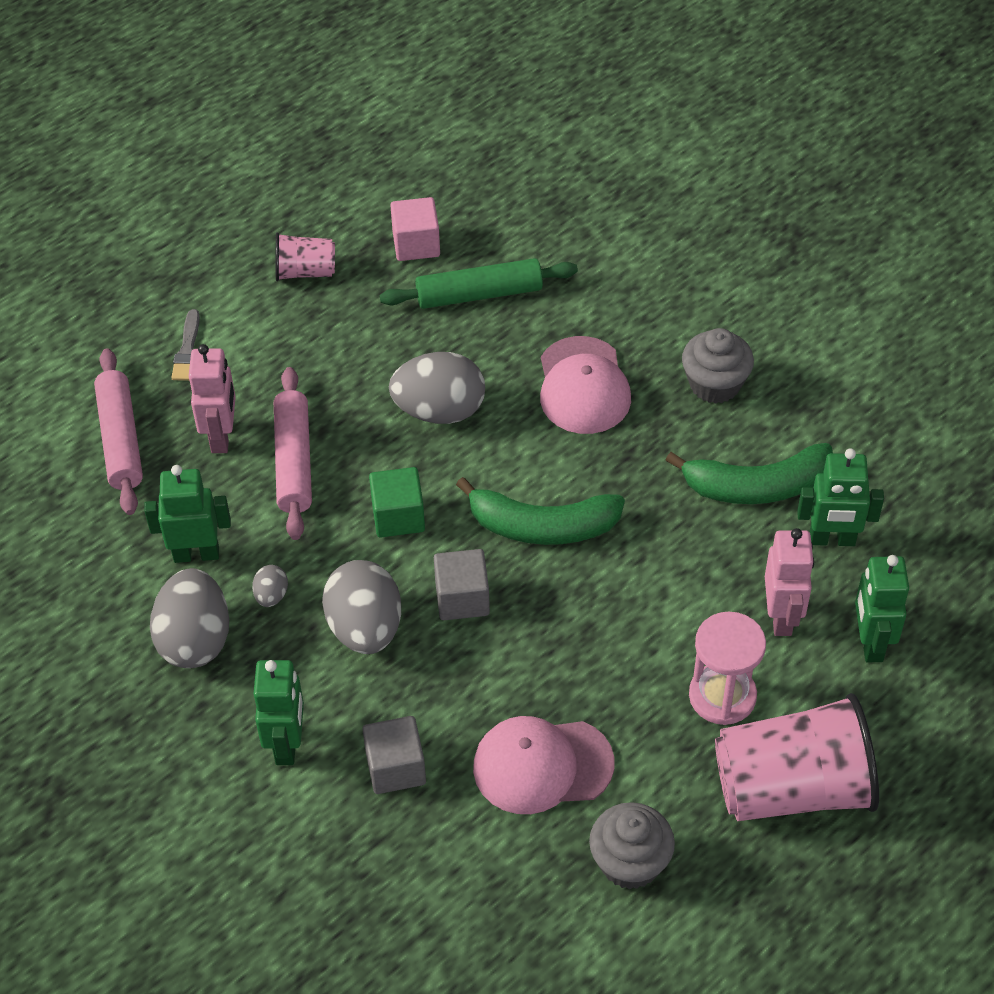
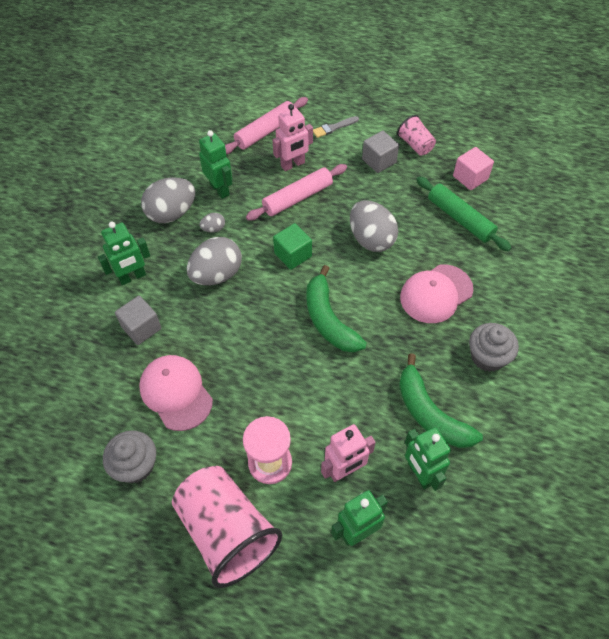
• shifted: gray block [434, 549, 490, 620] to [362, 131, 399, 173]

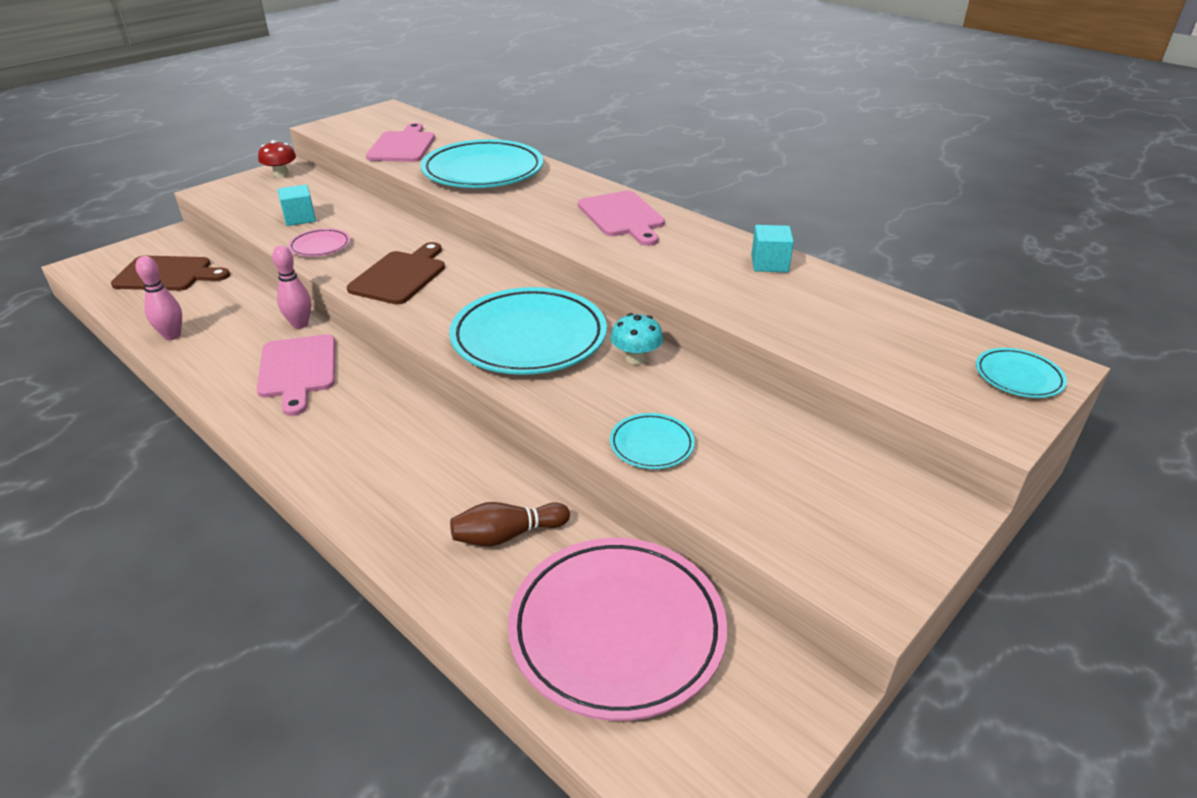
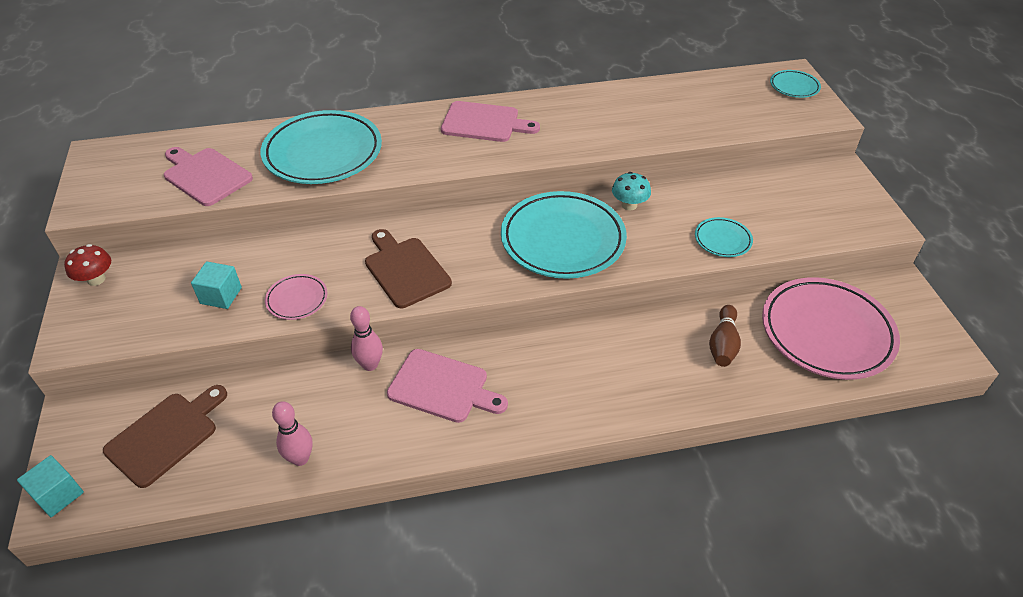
• shifted: aqua block [751, 225, 794, 273] to [17, 455, 84, 517]

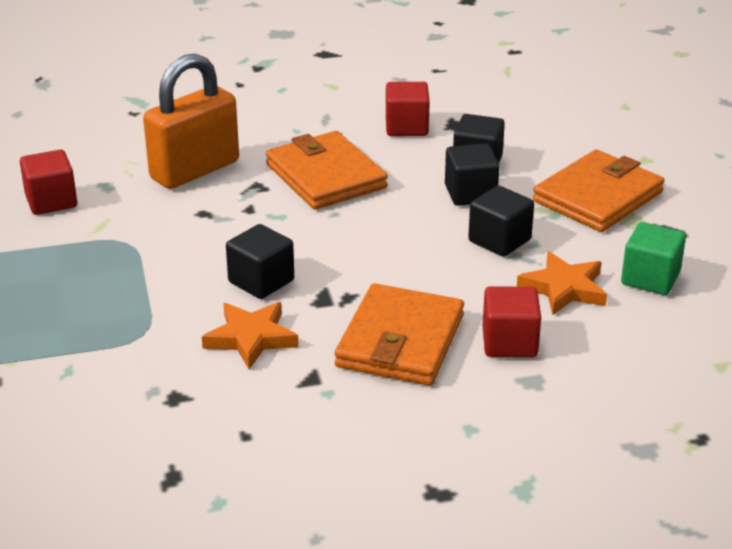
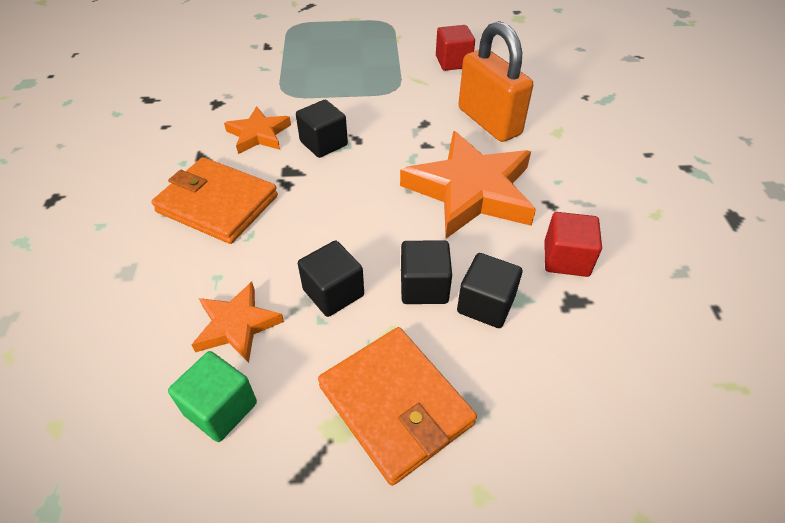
• swapped: orange-coloured card wallet [266, 131, 388, 210] to orange-coloured five-pointed star [400, 131, 536, 239]
• gone: red block [483, 286, 541, 357]

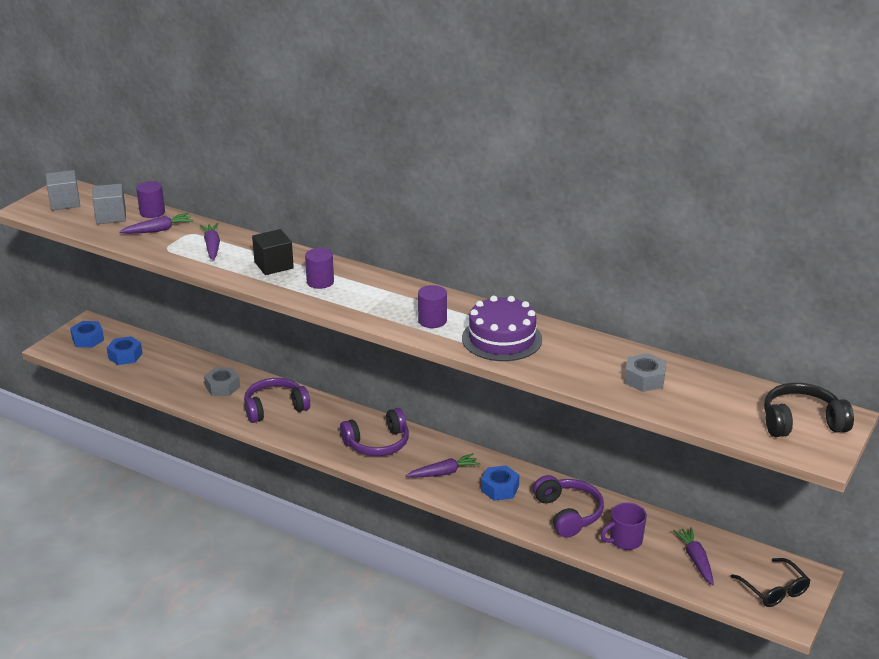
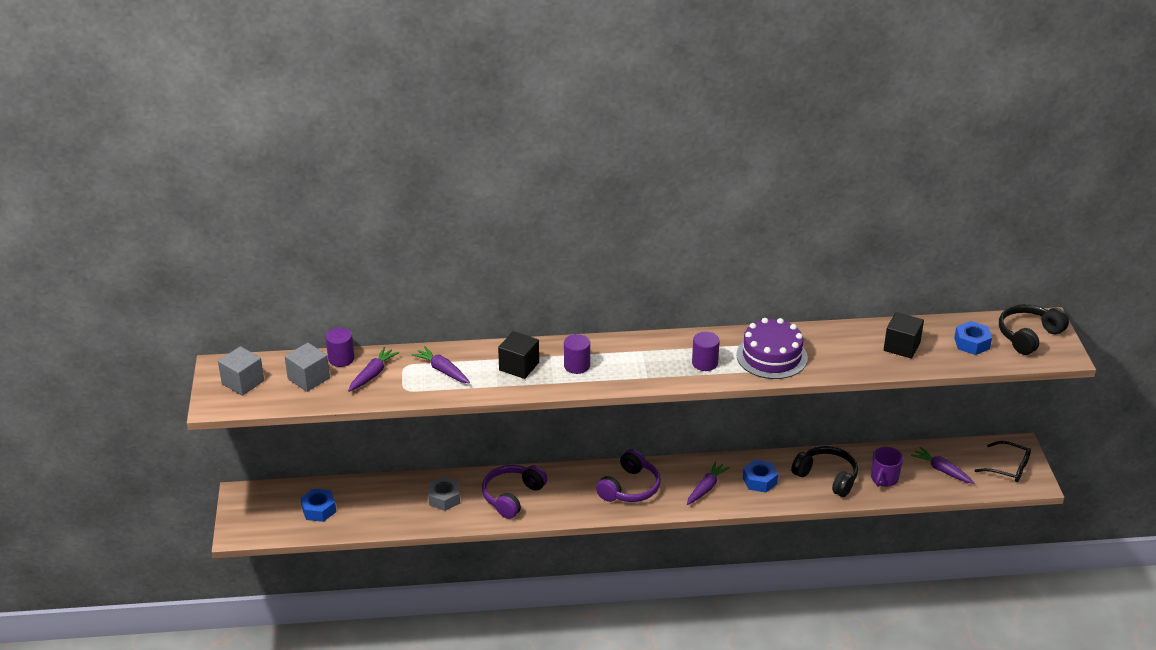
• shifted: cobalt hexagon nut [70, 321, 104, 348] to [954, 321, 992, 355]
• swapped: gray hexagon nut [624, 353, 666, 392] to black block [884, 312, 924, 359]
• repainted: purple headset [533, 475, 604, 538] to black headset [791, 446, 858, 497]

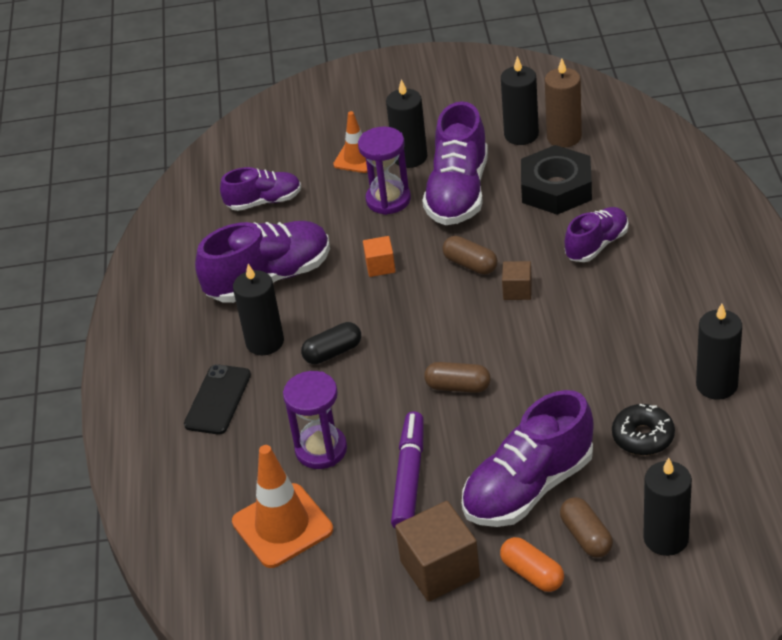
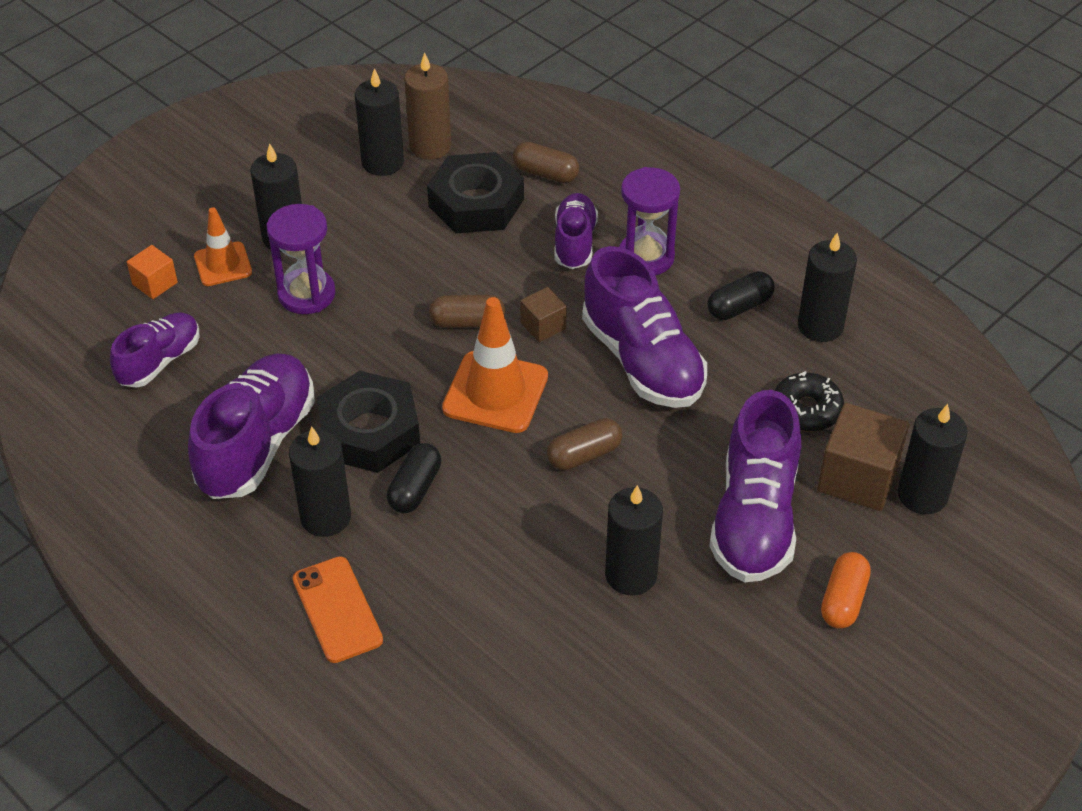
• shifted: purple sneaker [422, 101, 488, 225] to [582, 246, 707, 408]
• shifted: orange-coloured block [363, 236, 396, 277] to [127, 245, 178, 299]
• repainted: black phone [184, 364, 251, 435] to orange-coloured phone [293, 556, 383, 663]
• shifted: purple sandglass [283, 371, 347, 469] to [619, 167, 680, 275]
• swapped: purple marker pen [391, 411, 424, 528] to black wax candle [605, 485, 663, 596]
• shifted: orange-coloured safety cone [232, 445, 333, 568] to [442, 297, 548, 433]
• shifted: brown pill shape [560, 497, 613, 558] to [513, 142, 579, 183]
• shifted: brown block [395, 501, 480, 602] to [817, 403, 909, 511]
• rotated: orange-coloured pill shape [500, 537, 564, 592] = [821, 552, 871, 629] 75 degrees counterclockwise
• new: black pill shape [707, 271, 775, 320]
• new: black hexagon nut [317, 371, 420, 473]

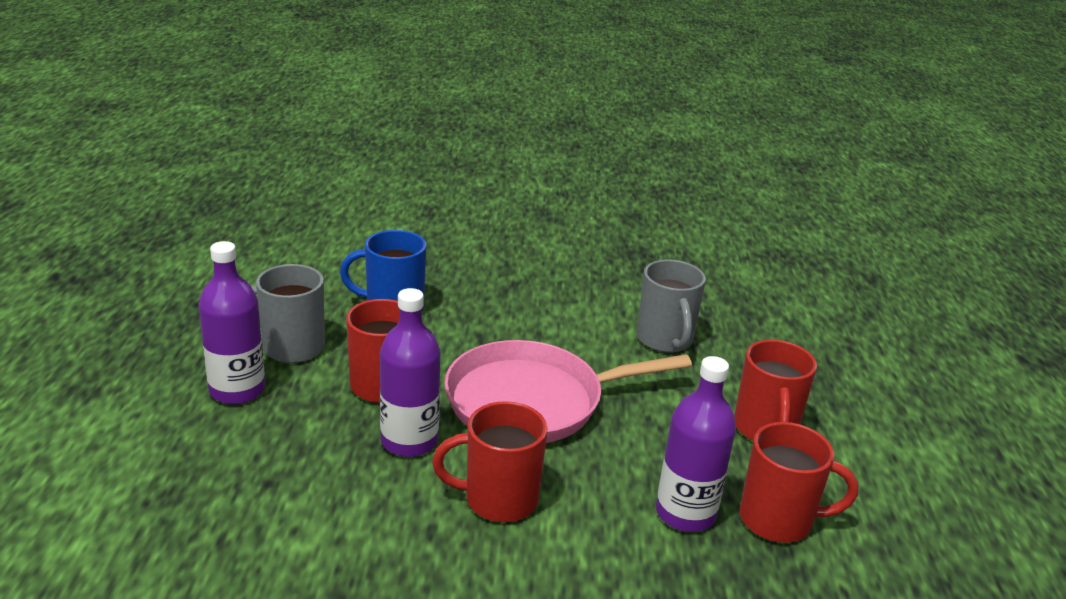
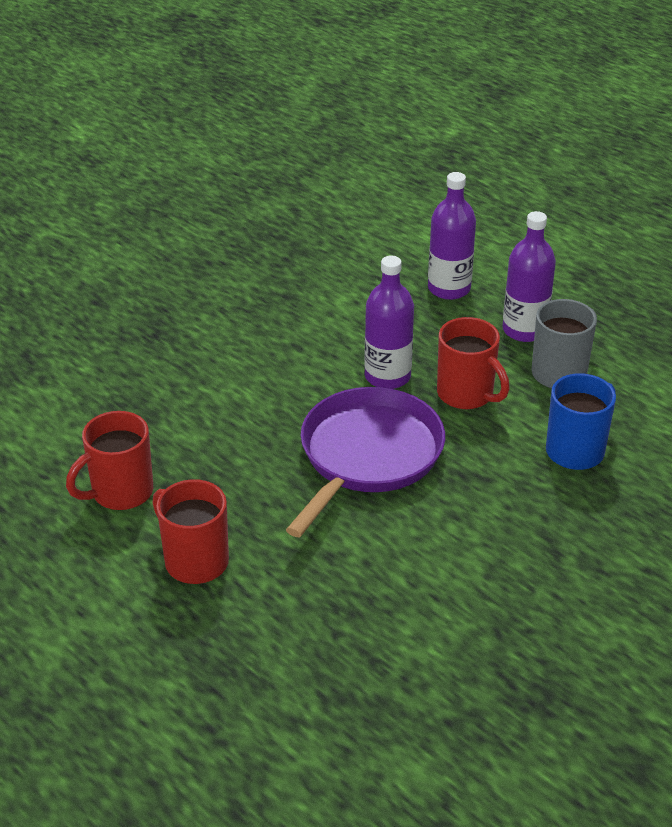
• gone: gray coffee mug [637, 260, 706, 353]
• repainted: rosy frying pan [444, 340, 692, 443] to purple frying pan [286, 387, 445, 537]
• shifted: purple bottle [656, 356, 736, 532] to [428, 172, 476, 300]
• gone: red coffee mug [432, 401, 548, 522]

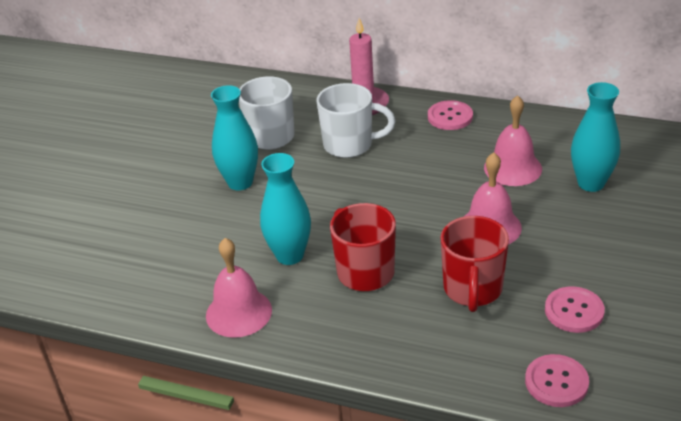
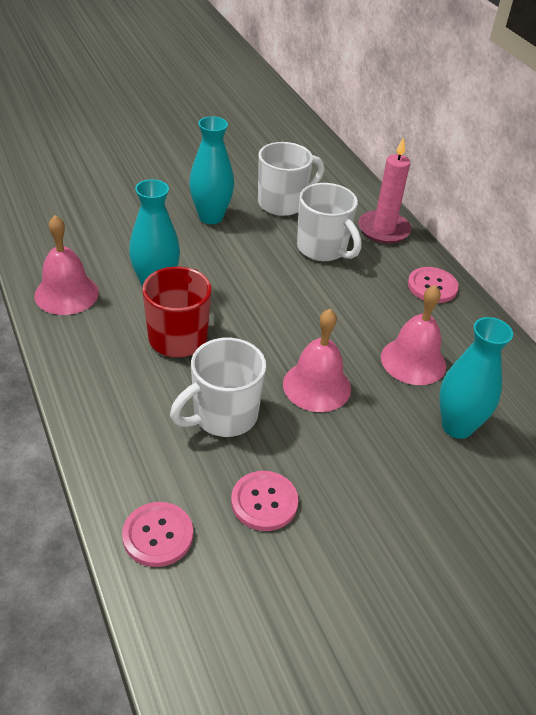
• repainted: red coffee mug [440, 216, 509, 312] to white coffee mug [170, 338, 266, 437]

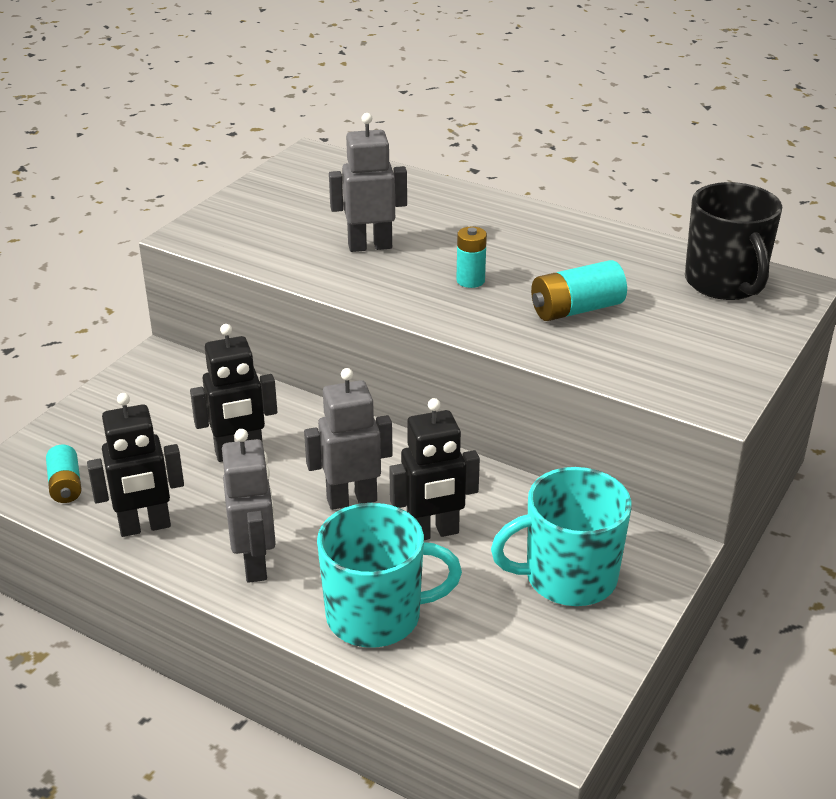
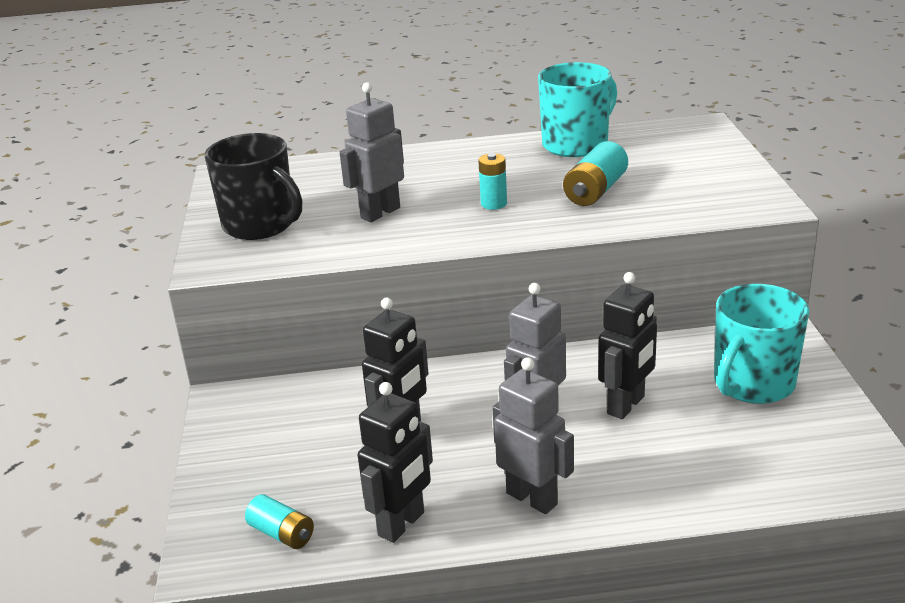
• shifted: black coffee mug [685, 182, 782, 300] to [204, 133, 302, 240]
• shifted: aqua coffee mug [317, 503, 462, 648] to [538, 62, 617, 157]

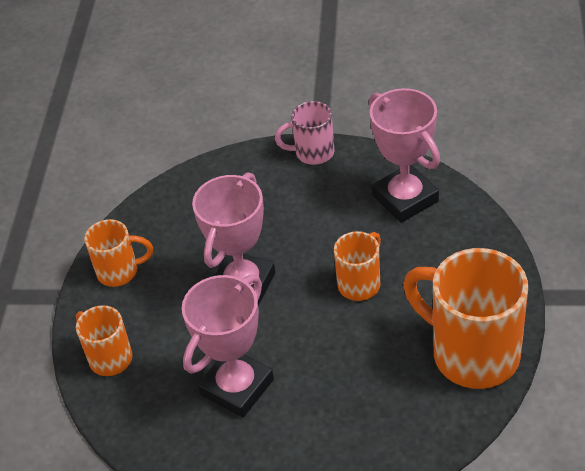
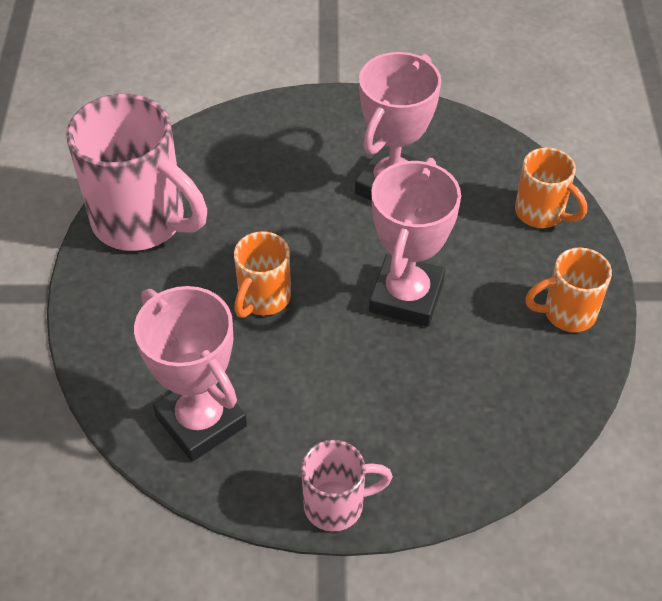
• repainted: orange-coloured coffee mug [403, 248, 528, 389] to rosy coffee mug [66, 94, 207, 251]

